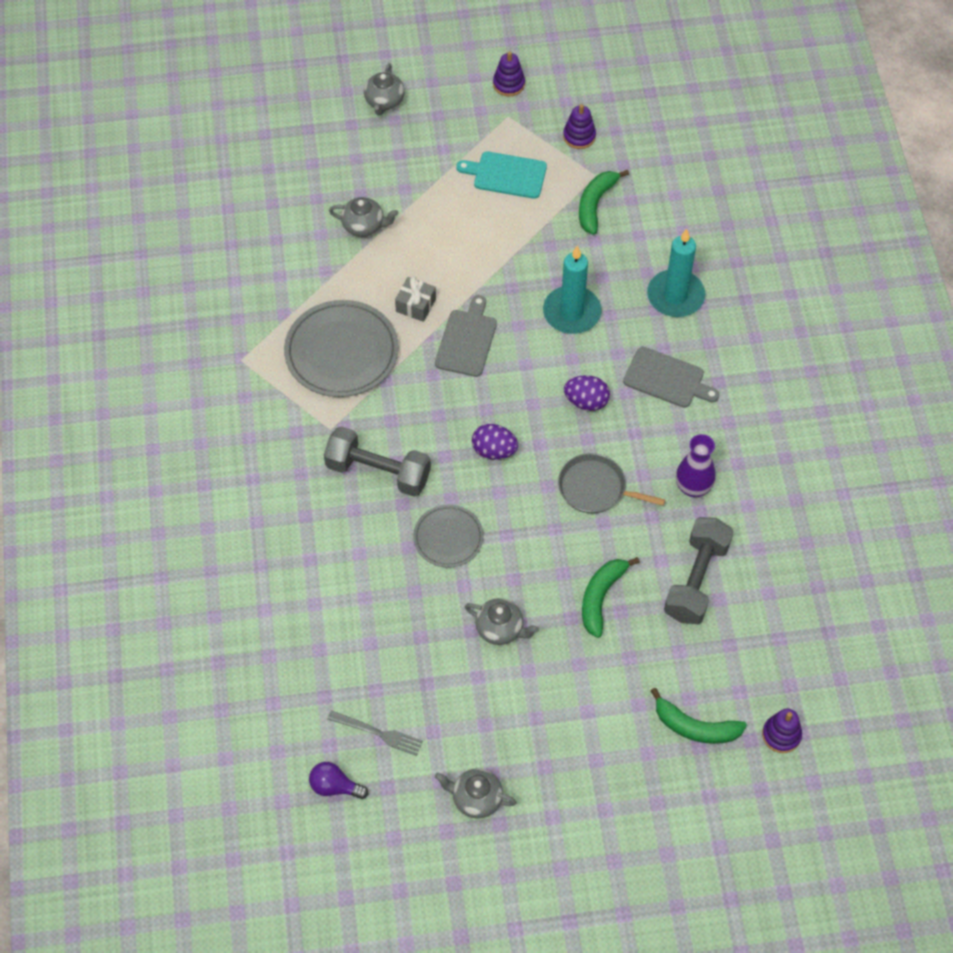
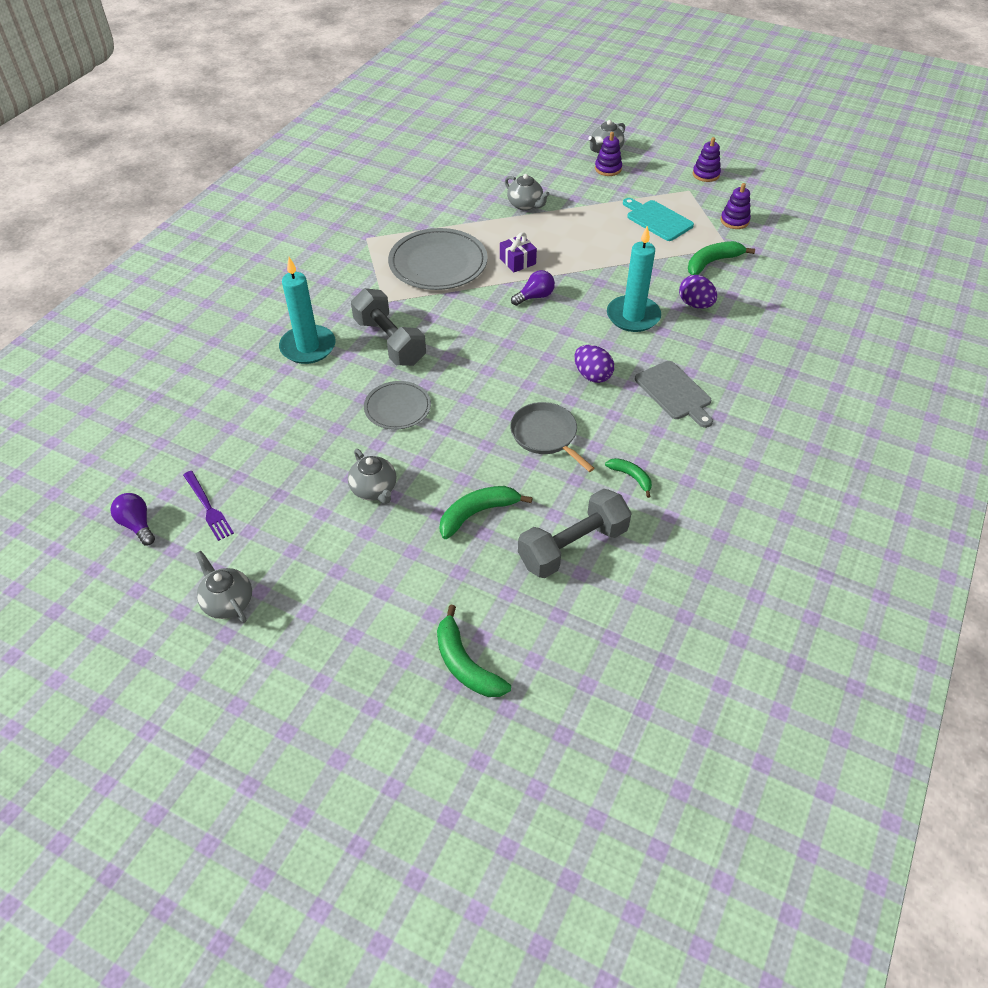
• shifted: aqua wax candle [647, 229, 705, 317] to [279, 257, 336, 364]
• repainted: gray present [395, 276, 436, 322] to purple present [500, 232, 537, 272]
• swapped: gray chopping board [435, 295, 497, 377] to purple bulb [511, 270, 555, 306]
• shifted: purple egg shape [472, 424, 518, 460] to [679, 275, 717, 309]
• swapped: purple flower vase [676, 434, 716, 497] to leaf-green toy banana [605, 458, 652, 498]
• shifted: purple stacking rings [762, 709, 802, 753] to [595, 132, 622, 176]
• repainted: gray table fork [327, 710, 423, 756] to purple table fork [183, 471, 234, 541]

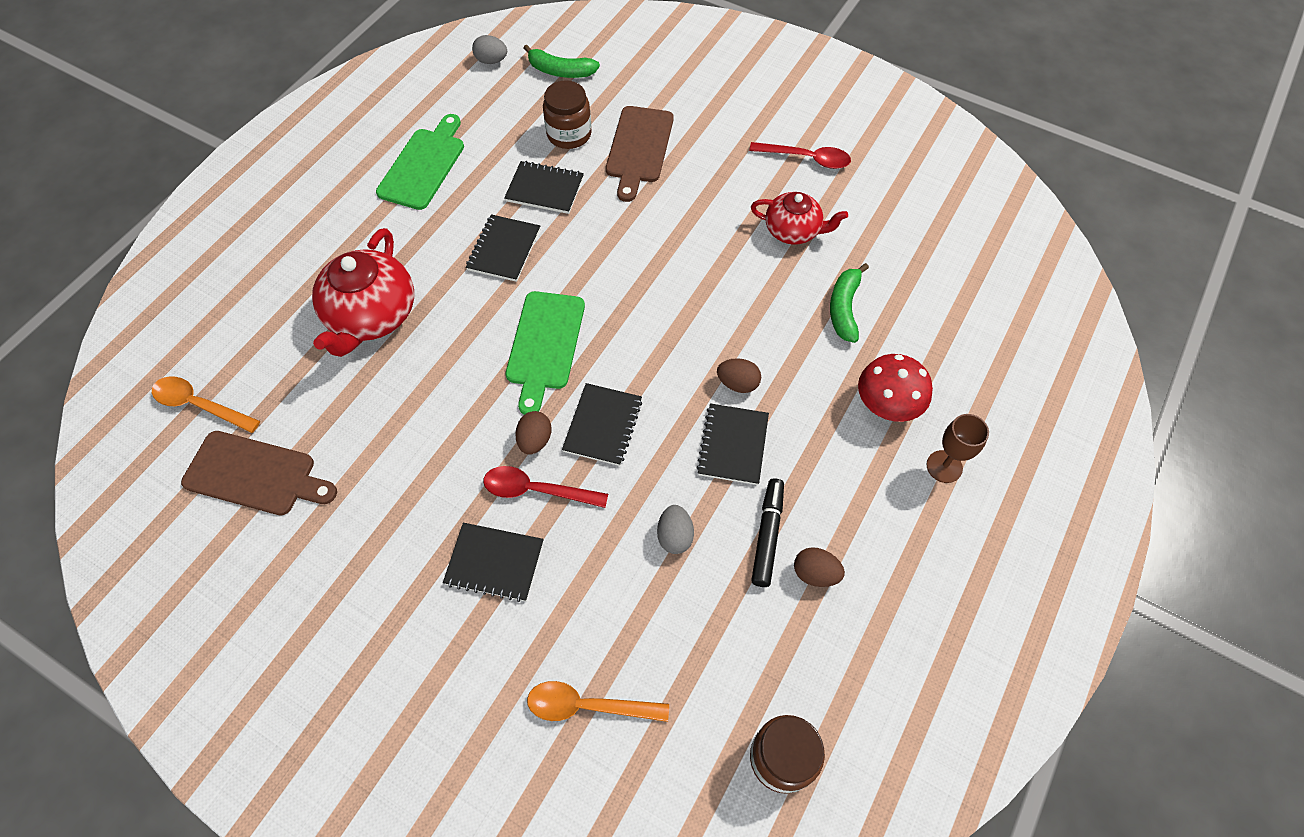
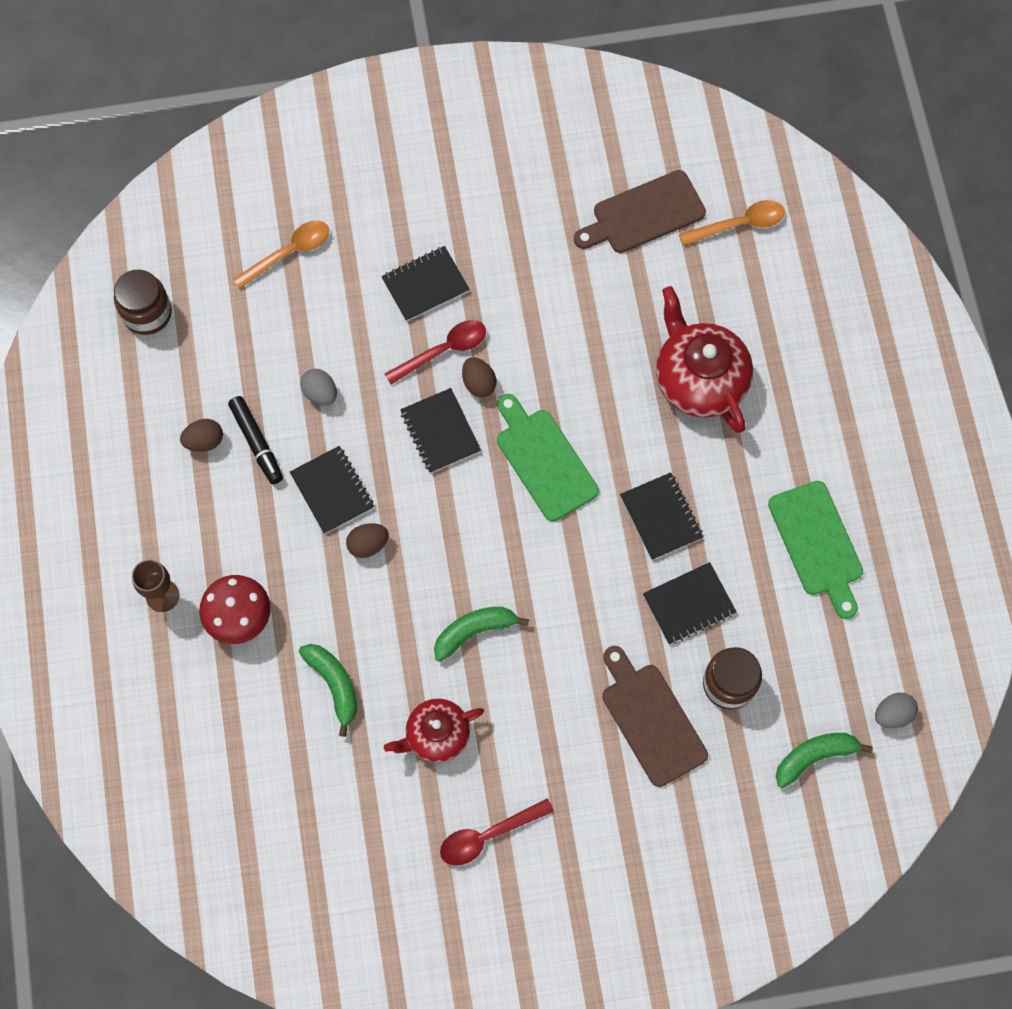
• new: leaf-green toy banana [434, 607, 529, 662]

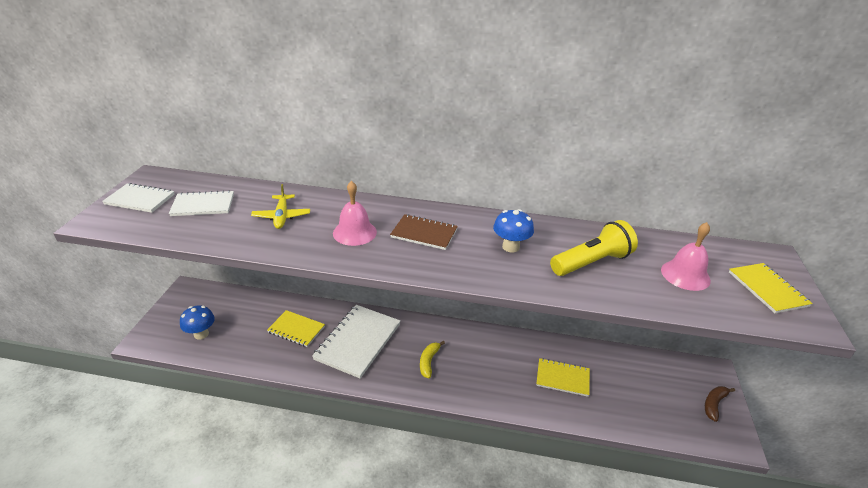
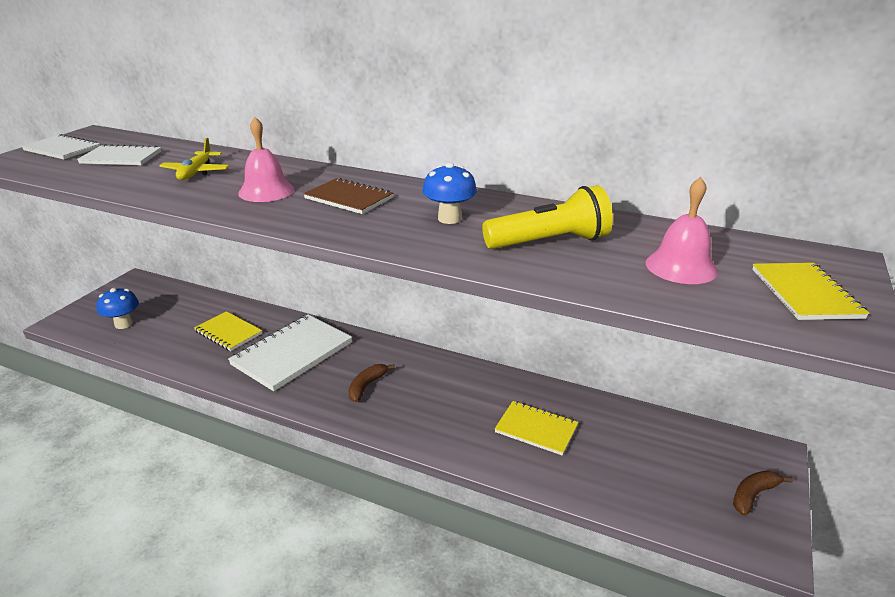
• repainted: bright yellow toy banana [420, 341, 445, 378] to brown toy banana [348, 364, 395, 402]

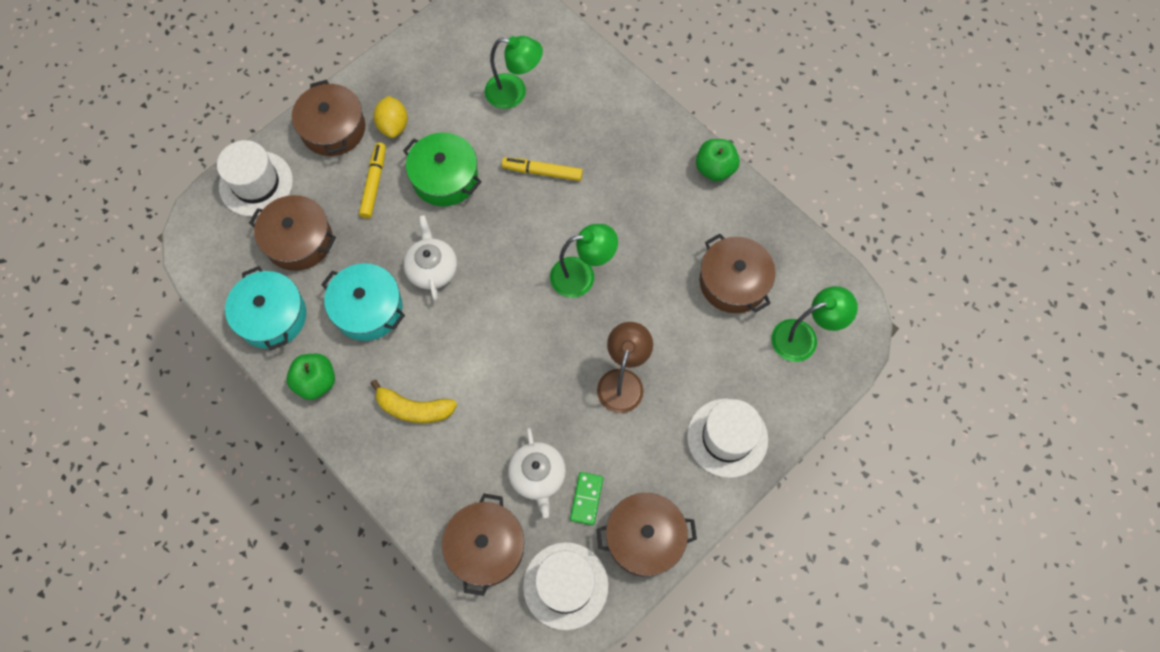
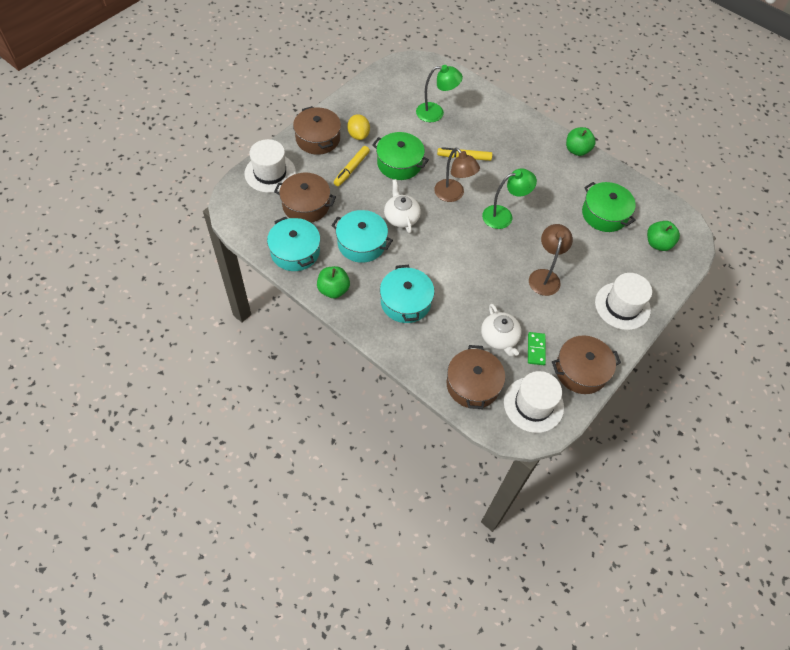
• rotated: bright yellow marker pen [359, 142, 386, 219] = [334, 146, 370, 186] 150 degrees counterclockwise
• repainted: brown stockpot [700, 234, 775, 313] to leaf-green stockpot [582, 182, 636, 232]
• swapped: leaf-green desk lamp [771, 286, 858, 362] to leaf-green apple [647, 221, 680, 251]
• swapped: bright yellow toy banana [370, 380, 457, 423] to aqua stockpot [380, 265, 434, 323]
• new: brown desk lamp [434, 148, 480, 202]

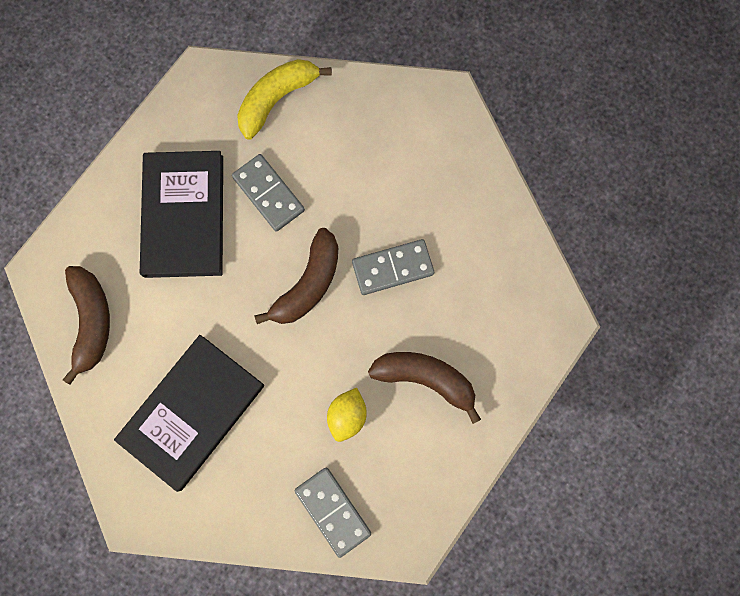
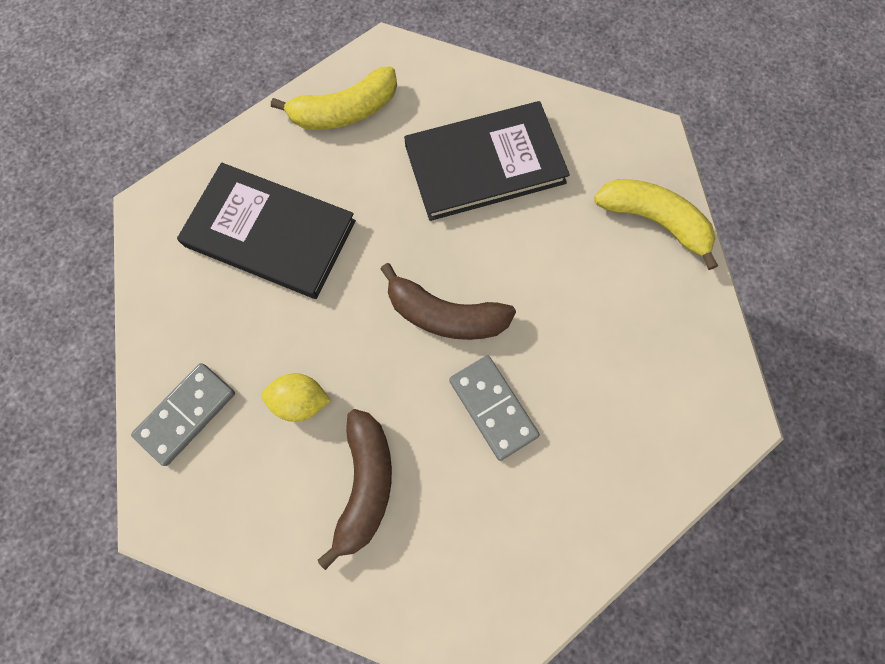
• gone: gray domino [232, 154, 305, 232]
• repainted: brown toy banana [63, 266, 110, 385] to bright yellow toy banana [271, 66, 397, 130]

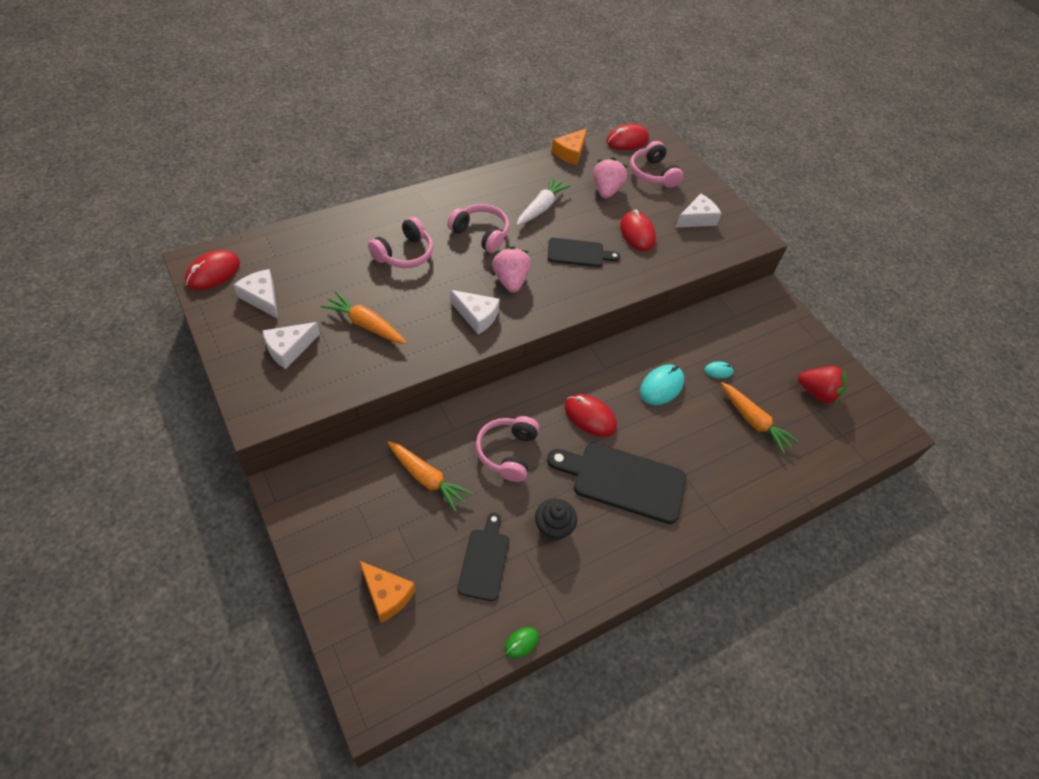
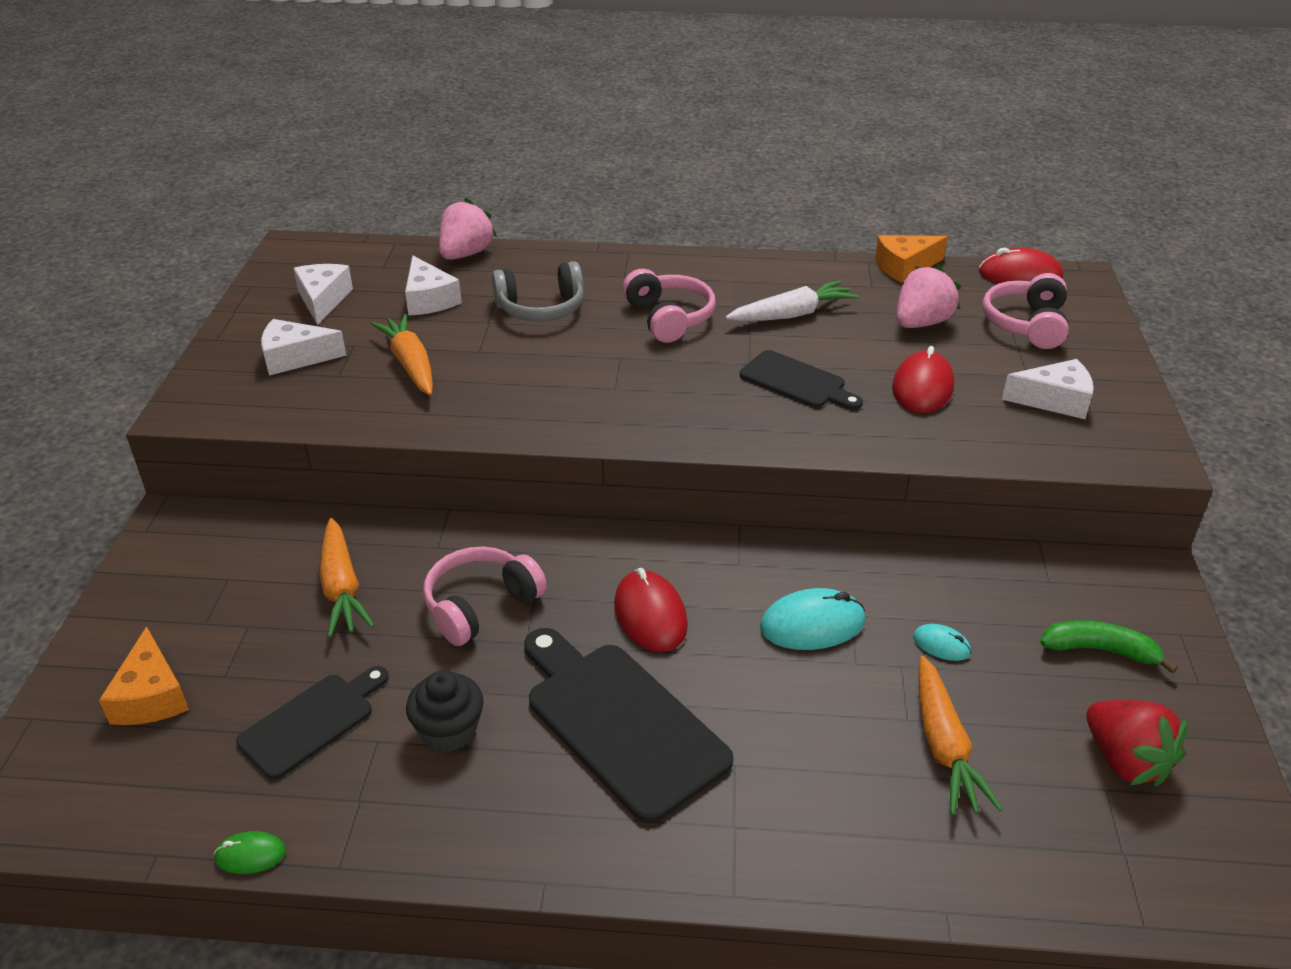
• repainted: rosy headset [368, 217, 433, 268] to gray headset [492, 261, 584, 322]
• shifted: rosy berry [492, 246, 531, 293] to [439, 198, 497, 260]
• gone: red computer mouse [185, 250, 240, 290]
• shifted: white piece of cheese [450, 290, 500, 334] to [405, 256, 462, 315]
• new: leaf-green toy banana [1040, 620, 1178, 674]

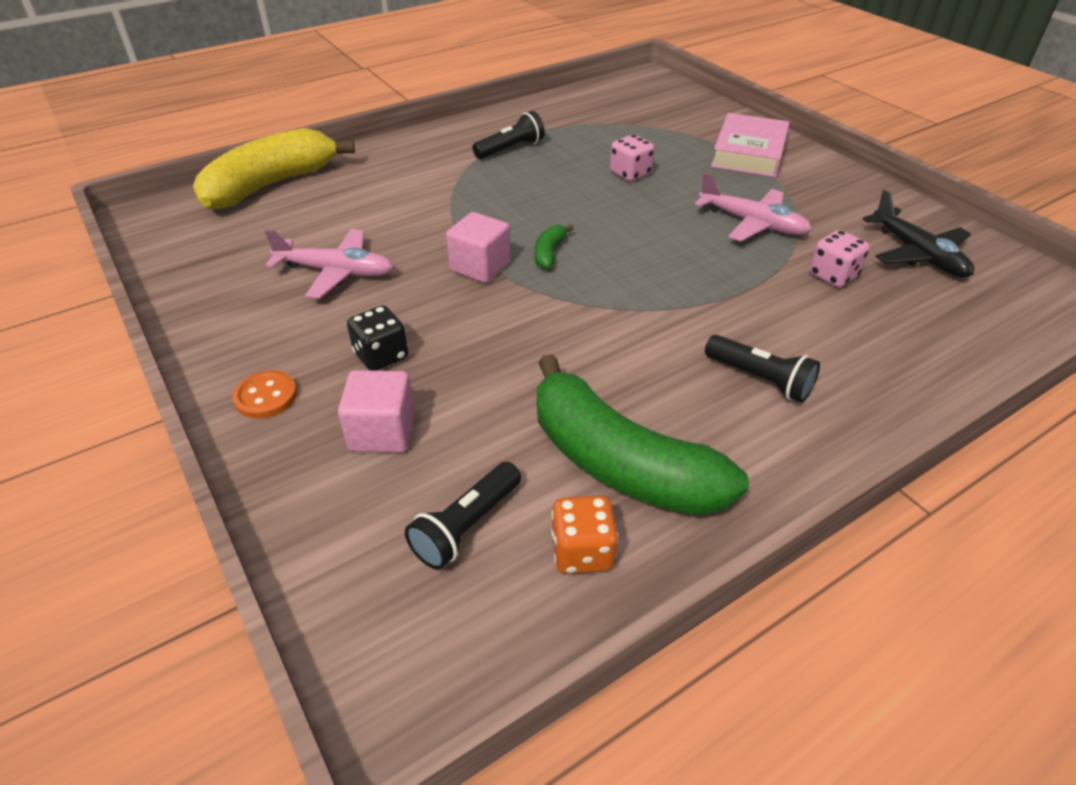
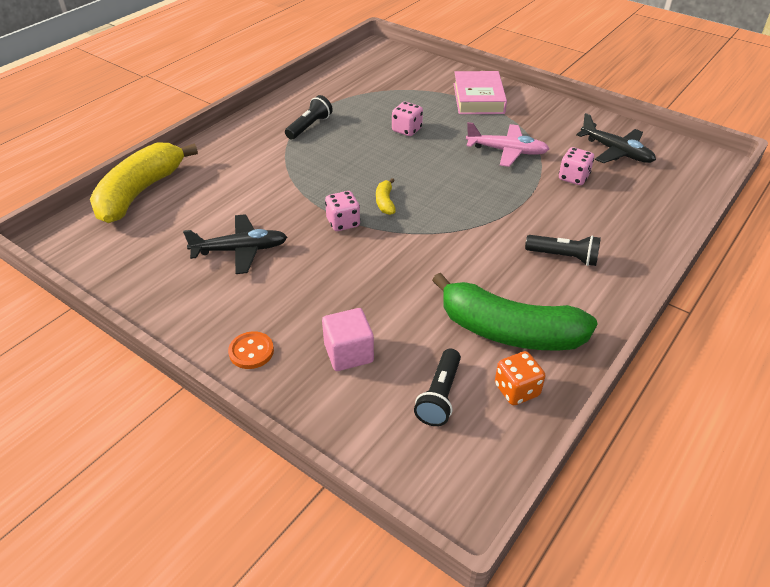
• swapped: rosy block [446, 212, 511, 283] to rosy dice [325, 191, 360, 231]
• repainted: leaf-green toy banana [534, 225, 574, 270] to bright yellow toy banana [376, 178, 396, 215]
• repainted: rosy aeroplane [265, 229, 394, 299] to black aeroplane [183, 214, 287, 274]
• gone: black dice [347, 305, 408, 371]

